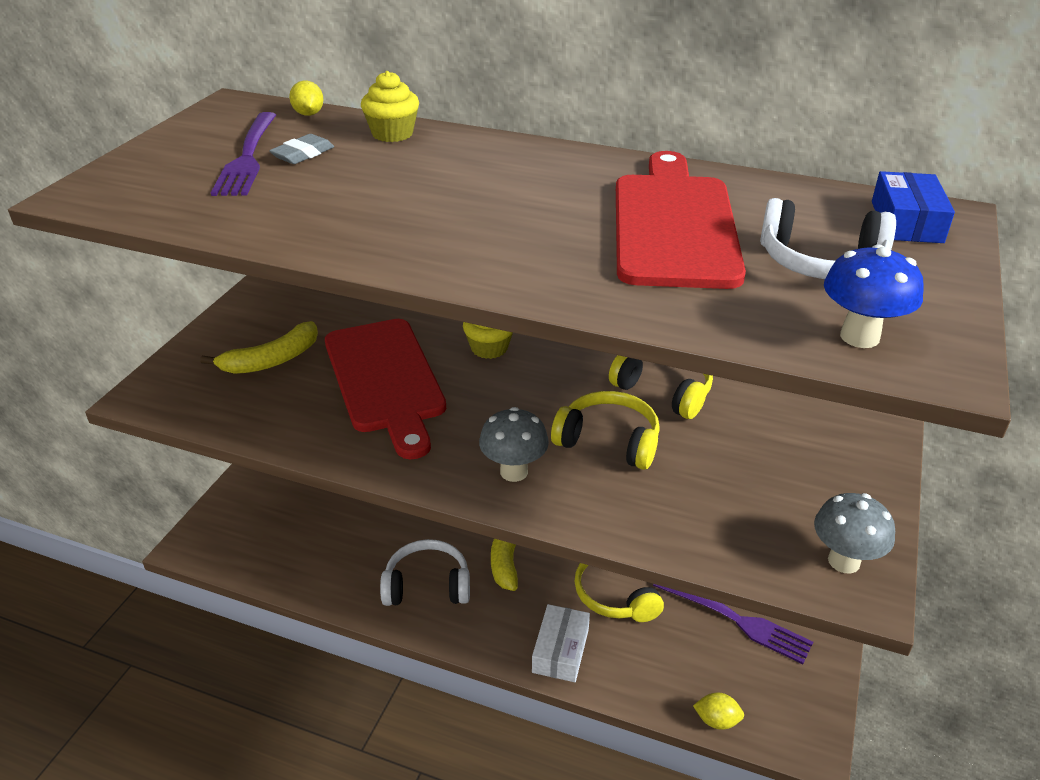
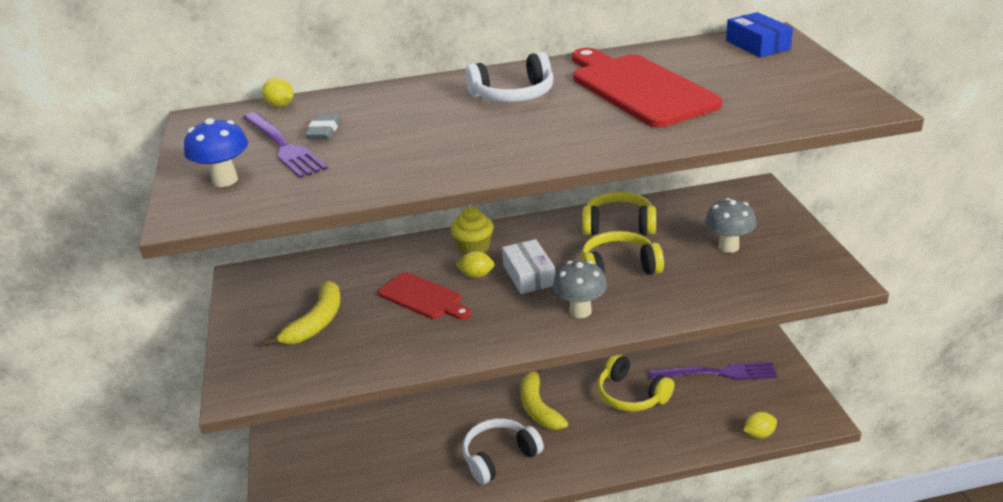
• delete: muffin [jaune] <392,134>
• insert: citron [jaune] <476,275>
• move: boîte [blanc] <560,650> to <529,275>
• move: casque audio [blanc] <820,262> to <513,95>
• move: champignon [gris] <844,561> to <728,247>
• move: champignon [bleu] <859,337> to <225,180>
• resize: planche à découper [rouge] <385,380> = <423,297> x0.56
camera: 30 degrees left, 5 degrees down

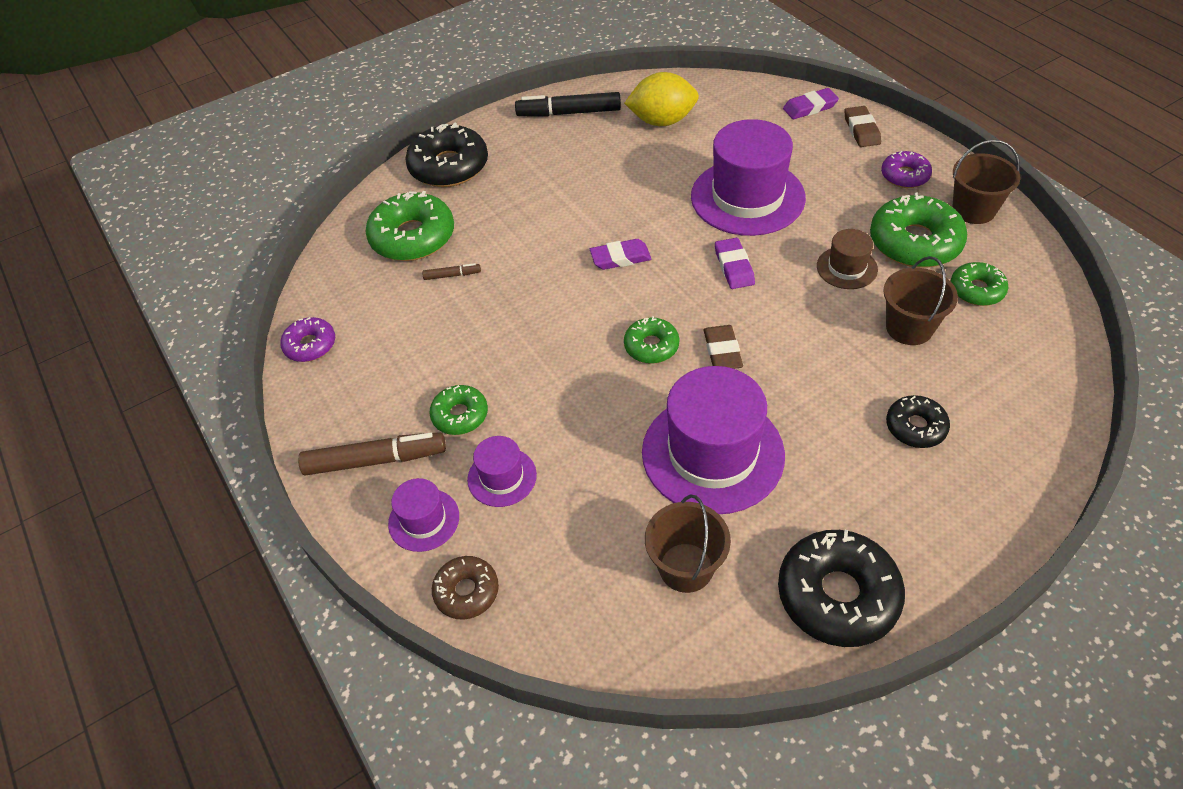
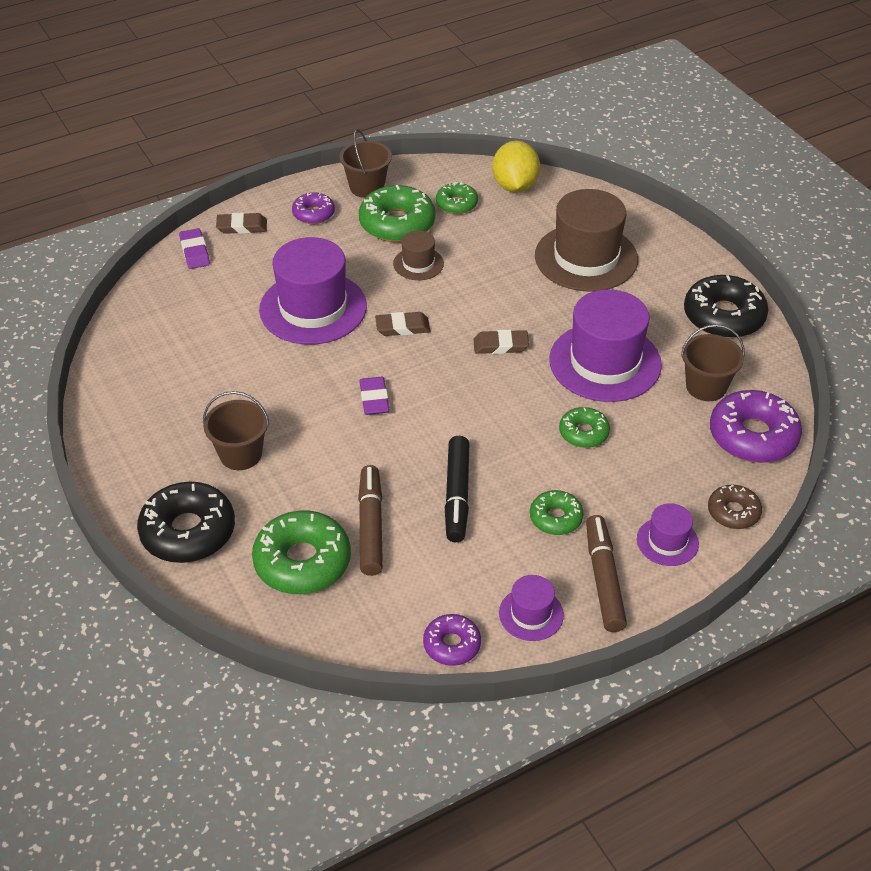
• insert: beignet [violet] <753,436>
• move: chapeau [violet] <502,477> to <531,614>
• move: feutre [noir] <569,113> to <457,495>
• move: citron [jaune] <662,121> to <515,186>
• move: beignet [vert] <651,346> to <583,433>
• move: seau [marron] <909,328> to <240,454>
• replace: beignet [noir] <915,427> to chapeau [marron] <586,258>
• recolor: gomme [violet] <734,266> to gomme [marron] <402,327>
• resize: feutre [marron] <452,275> = <371,526> x2.12
camera: 90 degrees left, 5 degrees down

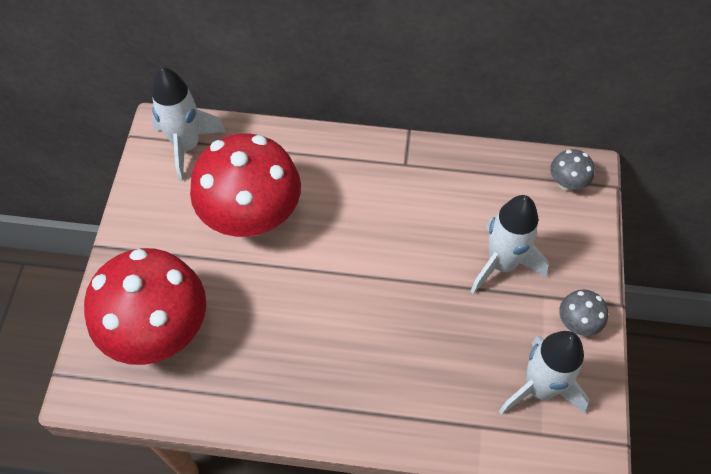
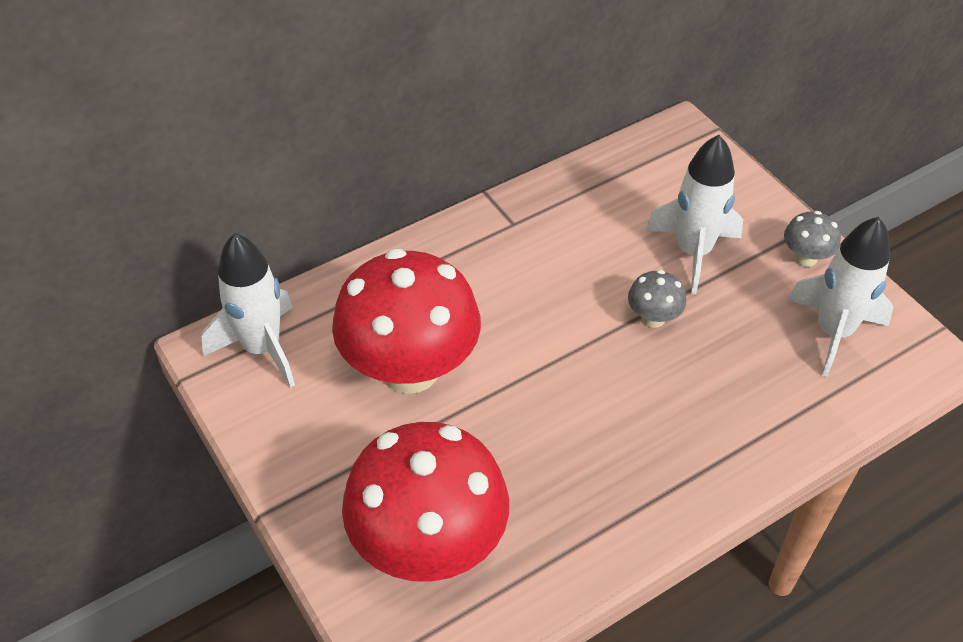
• move: champignon [gris] <567,183> to <653,318>
camera: 40 degrees left, 10 degrees down

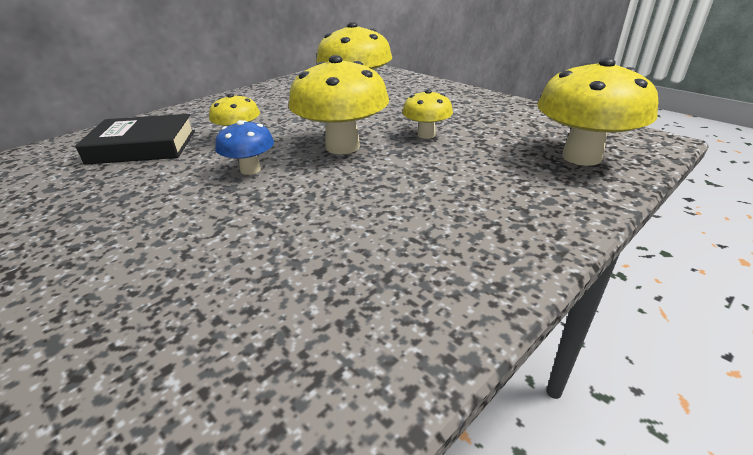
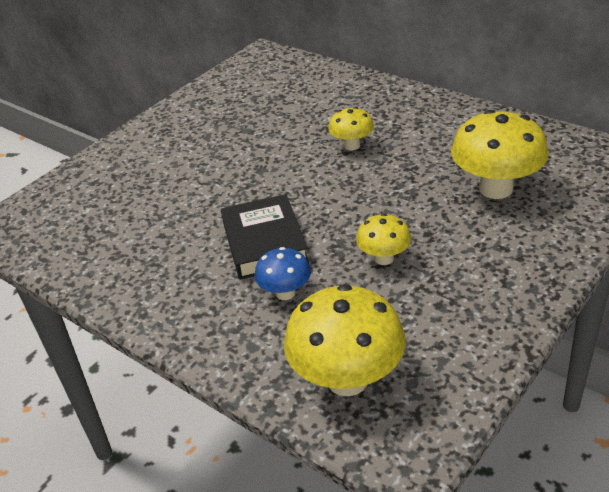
• delete: champignon [jaune] <342,147>
• move: livre [noir] <143,147> to <264,243>
• move: champignon [bleu] <250,170> to <285,293>
camera: 85 degrees right, 5 degrees up

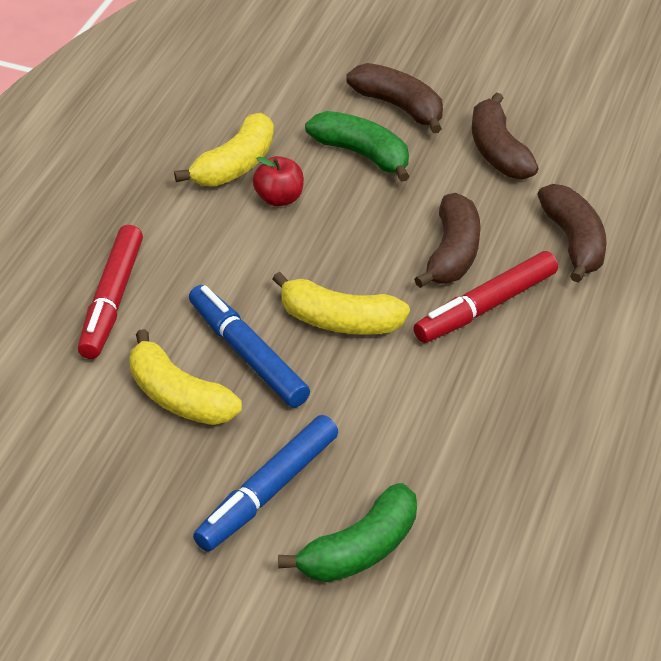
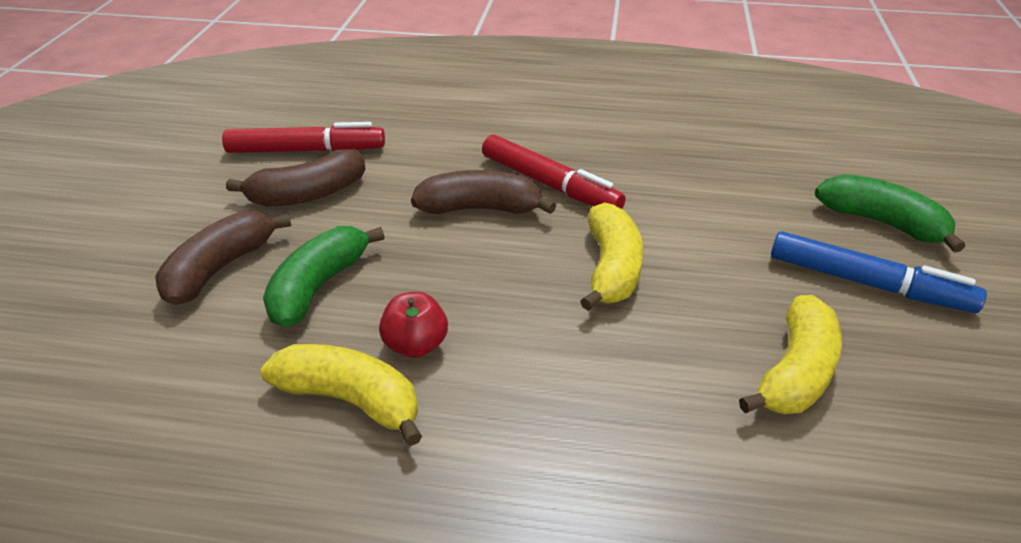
• delete: feutre [bleu] <247,354>
• delete: banane [marron] <573,242>
• move: feutre [rouge] <111,300> to <306,150>
camera: 100 degrees left, 5 degrees down

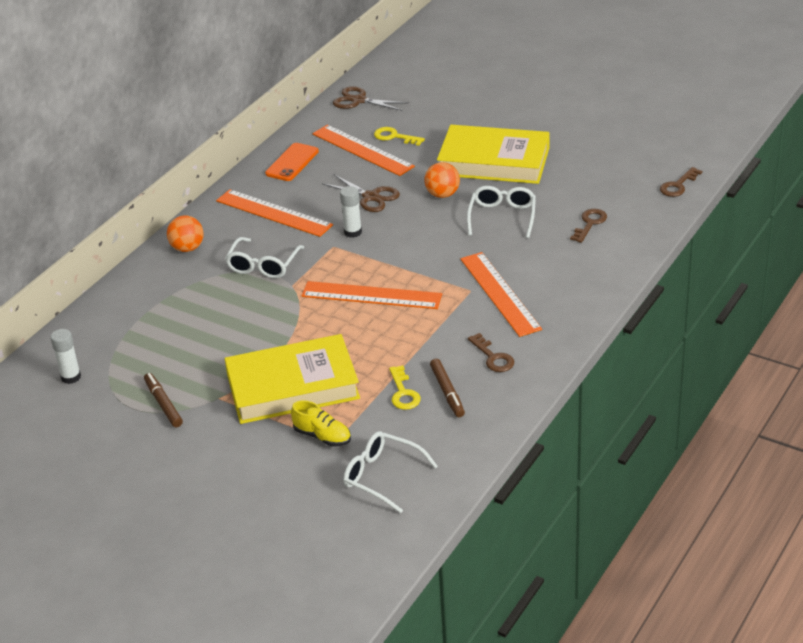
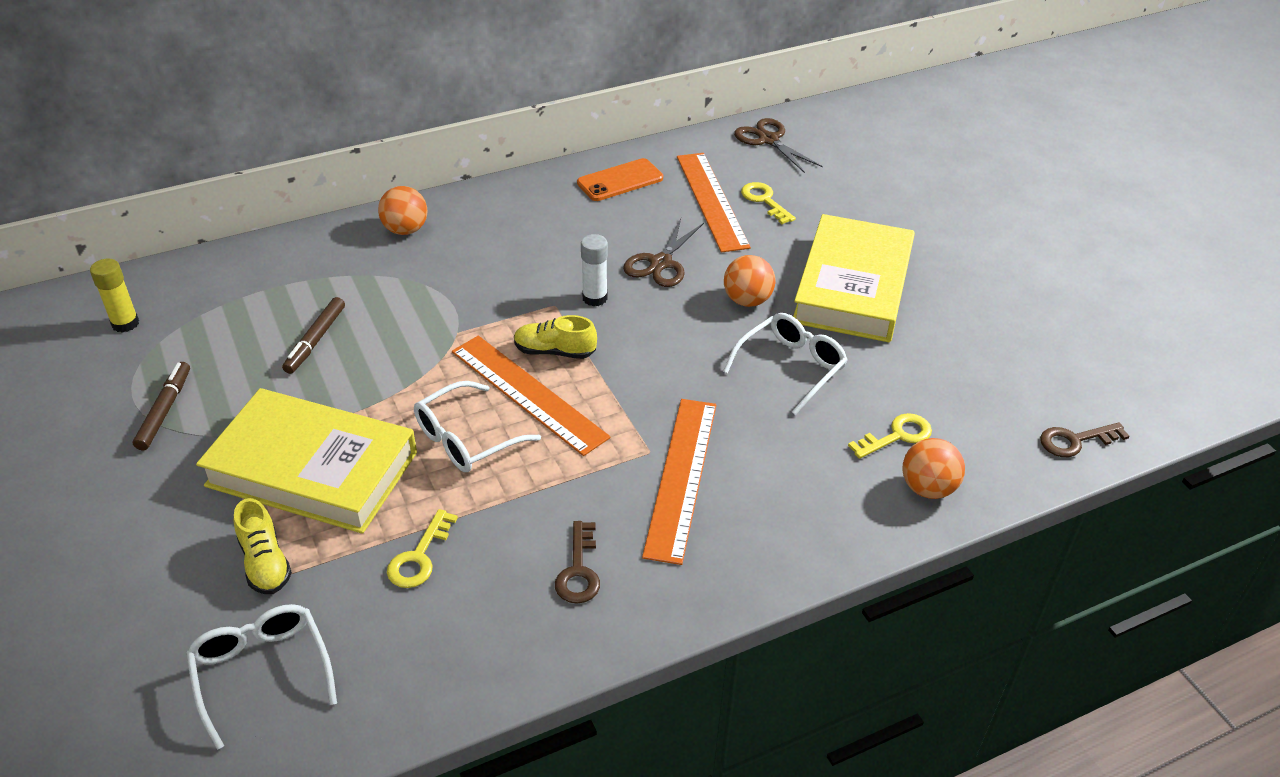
• delete: règle [orange] <274,213>
• insert: chaussure [jaune] <555,351>
• insert: balle [orange] <928,488>
• move: lunettes [blanc] <263,265> to <466,439>
• move: feutre [marron] <447,392> to <315,340>
• recolor: bâton de colle [blanc] <71,377> to bâton de colle [jaune] <125,324>
• recolor: clé [marron] <590,223> to clé [jaune] <897,436>
• rotate: ciseaux [marron] <370,197> = <661,263> 45 degrees clockwise
• rotate: livre [jaune] <494,161> = <852,286> 60 degrees clockwise
camera: 30 degrees right, 5 degrees up

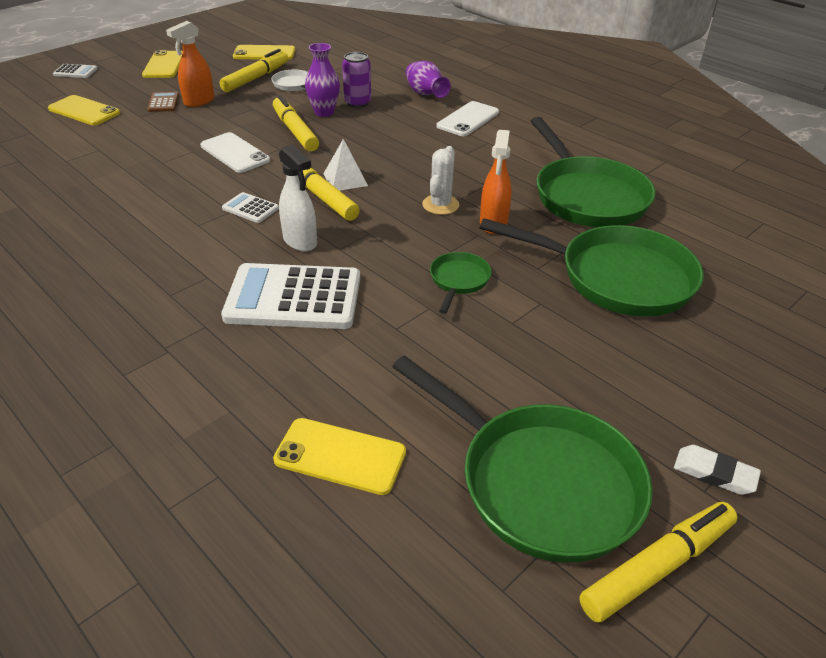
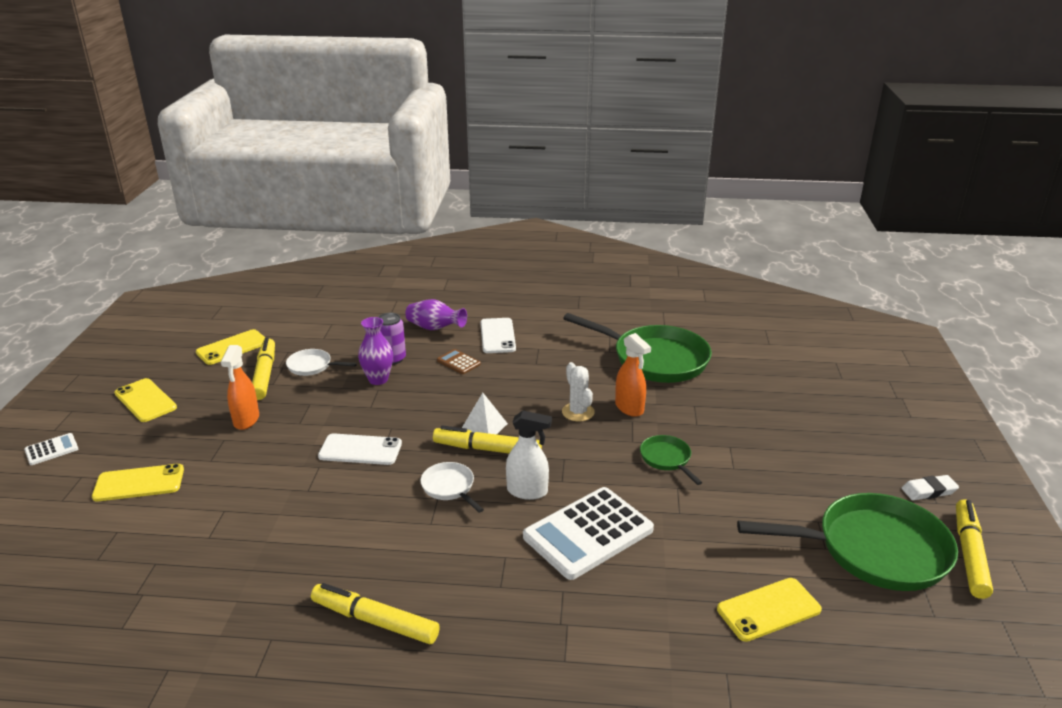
• delete: poêle [vert] <617,277>
• move: calculatrice [marron] <163,103> to <458,362>
• move: feutre [jaune] <295,131> to <375,621>
• replace: calculatrice [blanc] <250,208> to poêle [blanc] <450,487>
camera: 40 degrees left, 10 degrees down

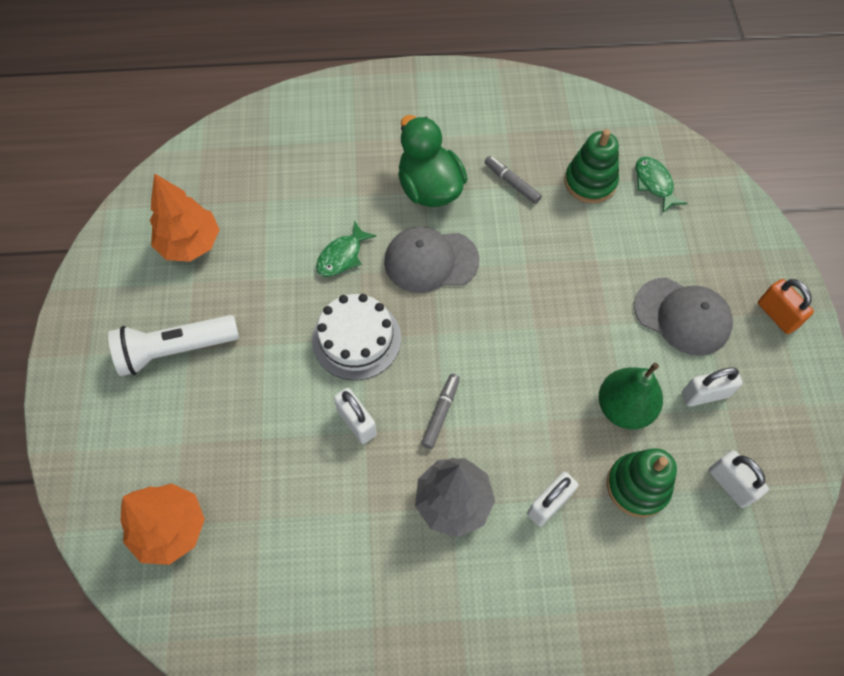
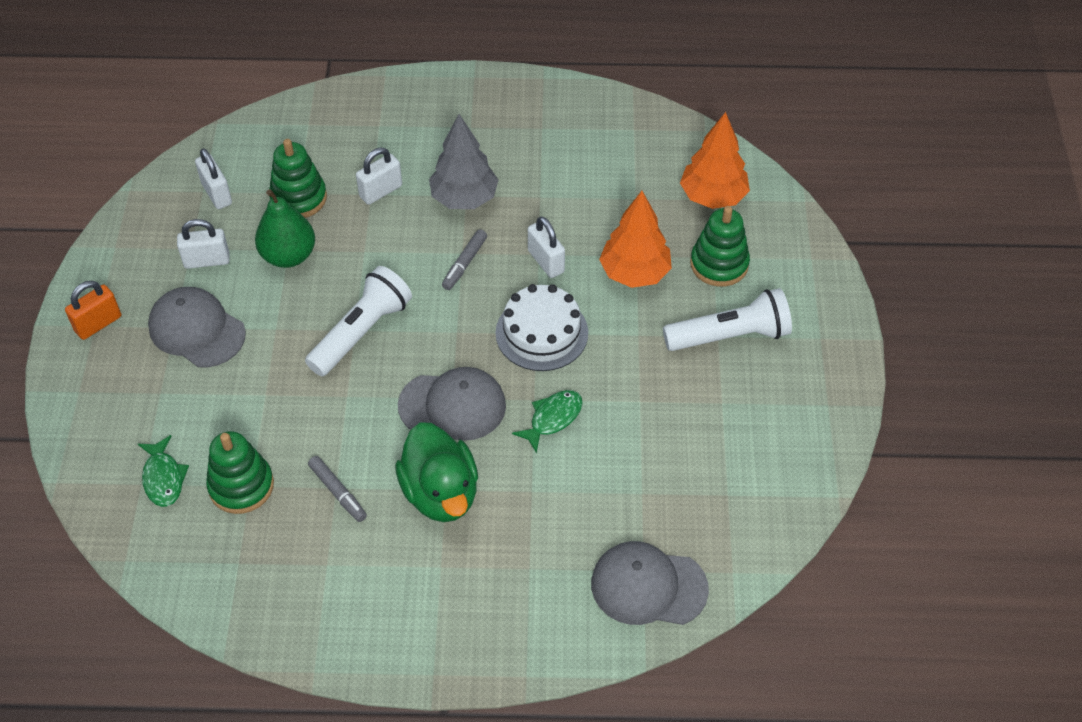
• insert: lampe de poche [blanc] <361,332>
• insert: casquette [gris] <648,586>
• insert: jouet à empiler [vert] <719,264>
• move: arbre [orange] <190,244> to <634,273>
• rotate: cadenas [orange] <776,315> = <98,324> 75 degrees clockwise
camera: 175 degrees left, 10 degrees down

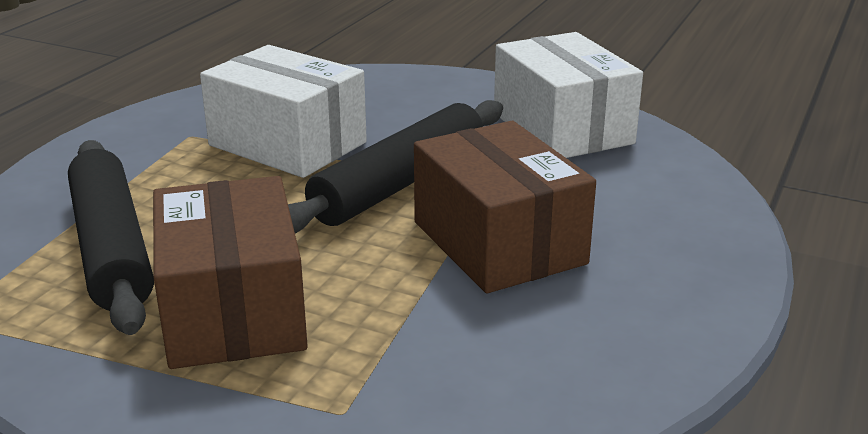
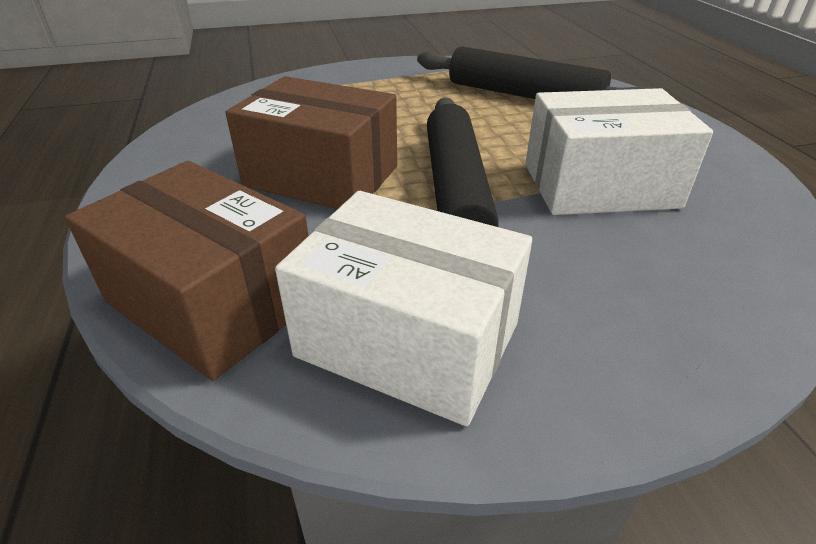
• move: boîte [marron] <233,310> to <212,302>
camera: 140 degrees right, 10 degrees up

